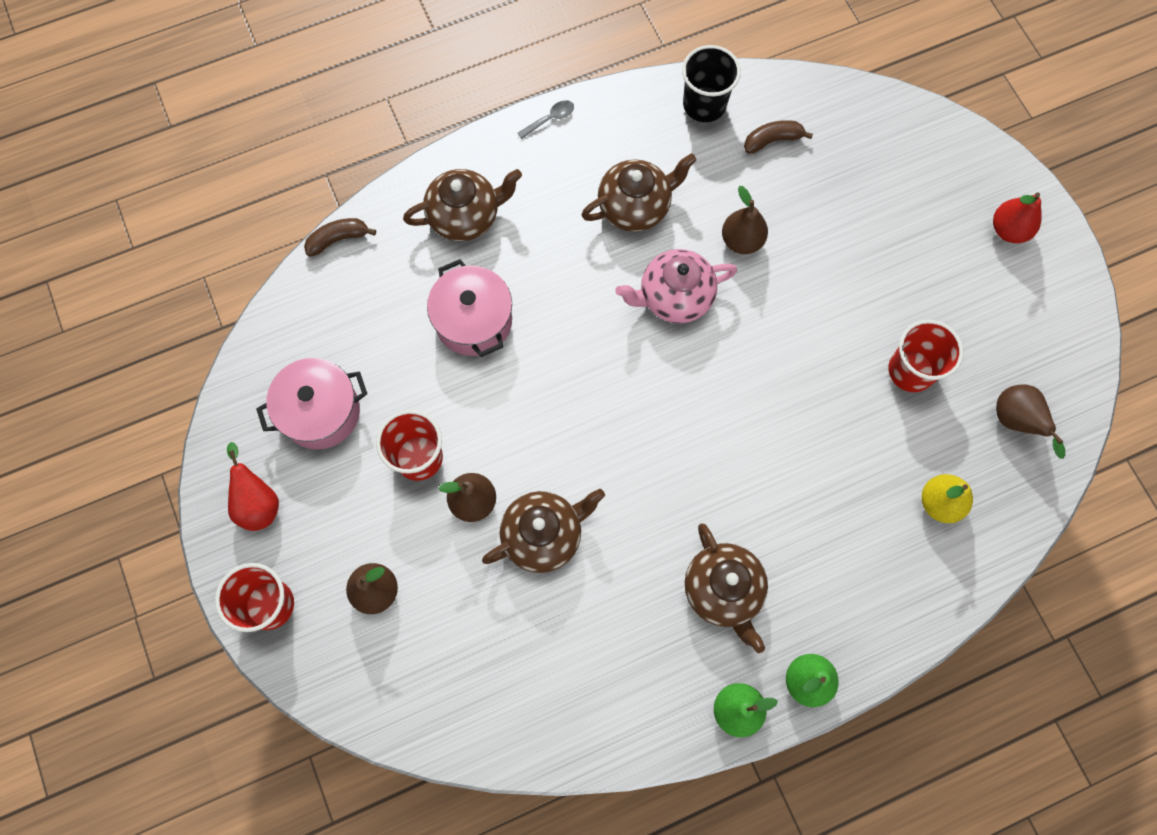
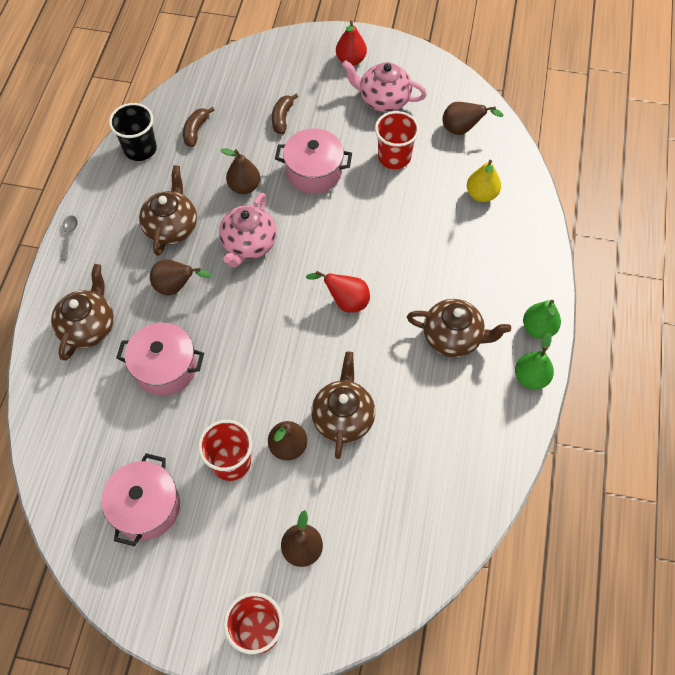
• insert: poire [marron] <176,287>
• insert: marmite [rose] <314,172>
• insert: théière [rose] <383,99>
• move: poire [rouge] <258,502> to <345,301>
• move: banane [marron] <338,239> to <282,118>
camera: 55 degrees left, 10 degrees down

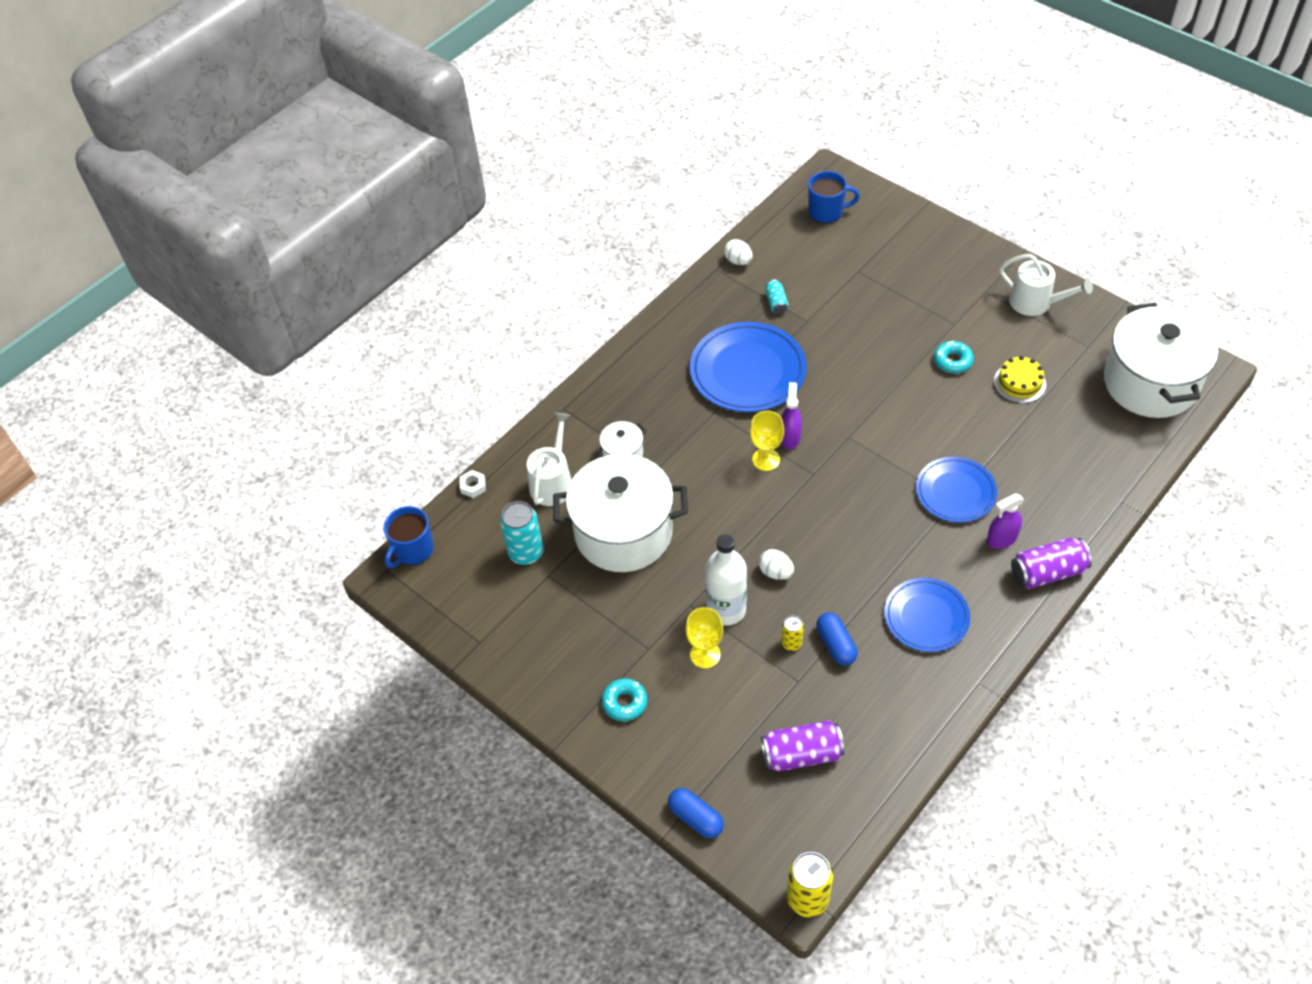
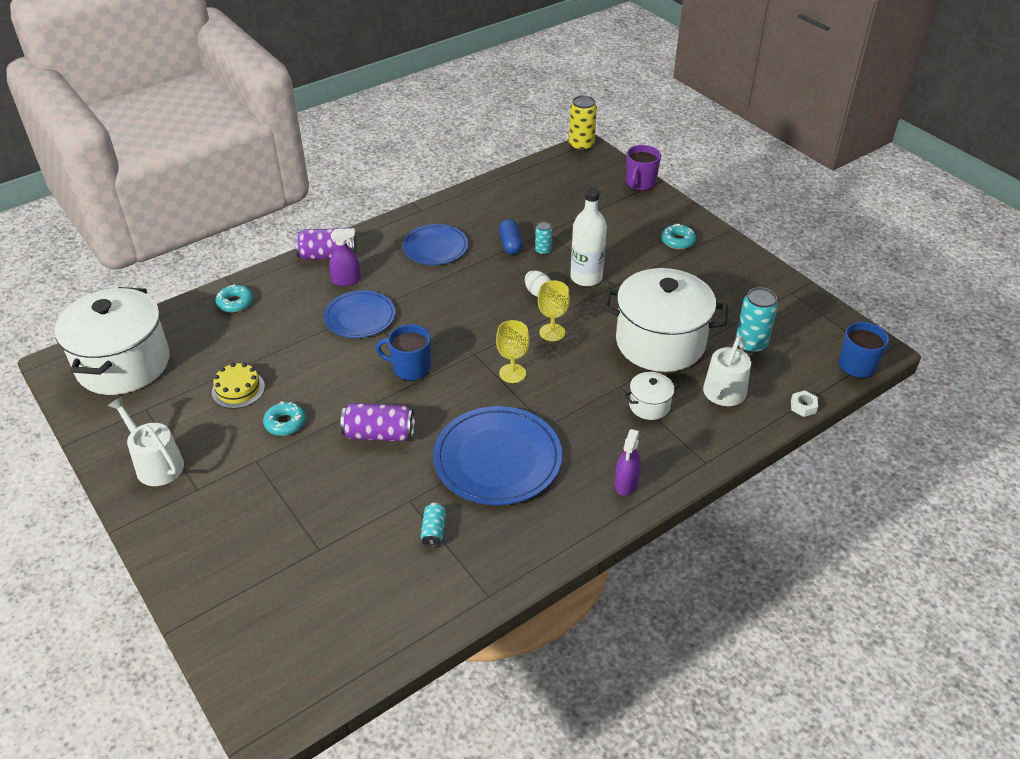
• delete: œuf [blanc] <738,261>
• insert: beignet [turquoise] <235,303>
• move: verre à pied [jaune] <705,654> to <552,332>
• move: canette [violet] <801,754> to <379,434>
• move: vaporisateur [violet] <790,437> to <626,483>
• move: tasse [bleu] <827,212> to <410,368>
• replace: gélule [bleu] <695,818> to tasse [violet] <640,183>
• recolor: canette [jaune] <791,643> to canette [turquoise] <543,251>
camera: 170 degrees left, 10 degrees down

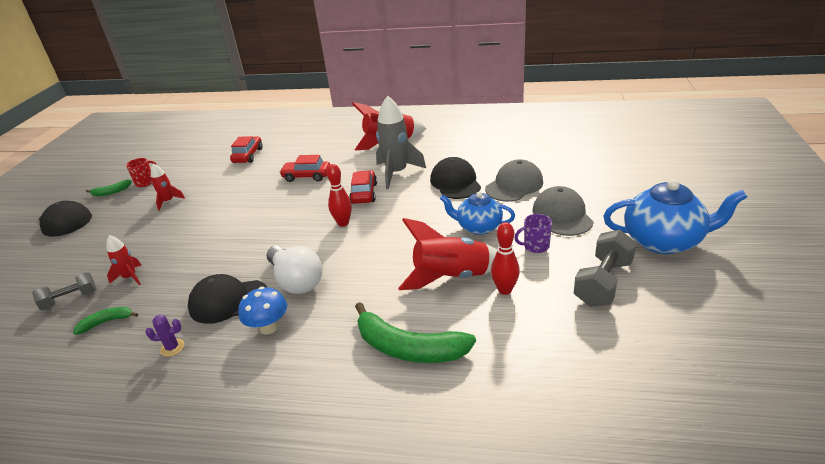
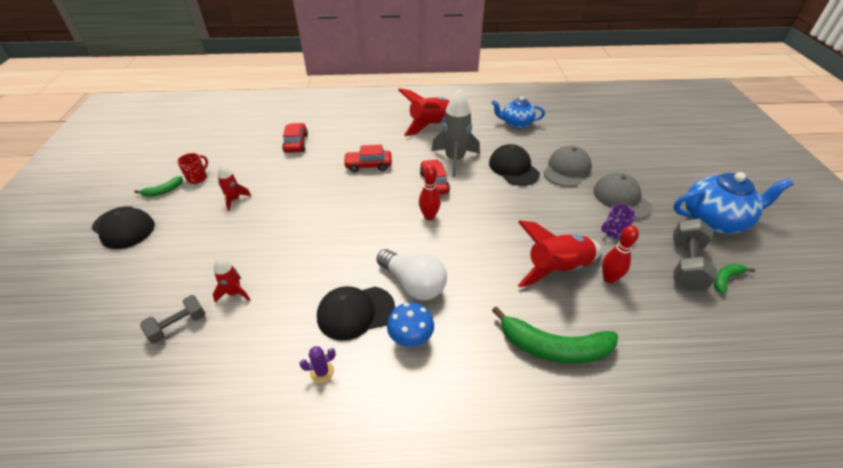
• move: banane [vert] <107,322> to <726,279>
• move: théière [bleu] <478,227> to <516,124>
camera: 15 degrees left, 10 degrees up

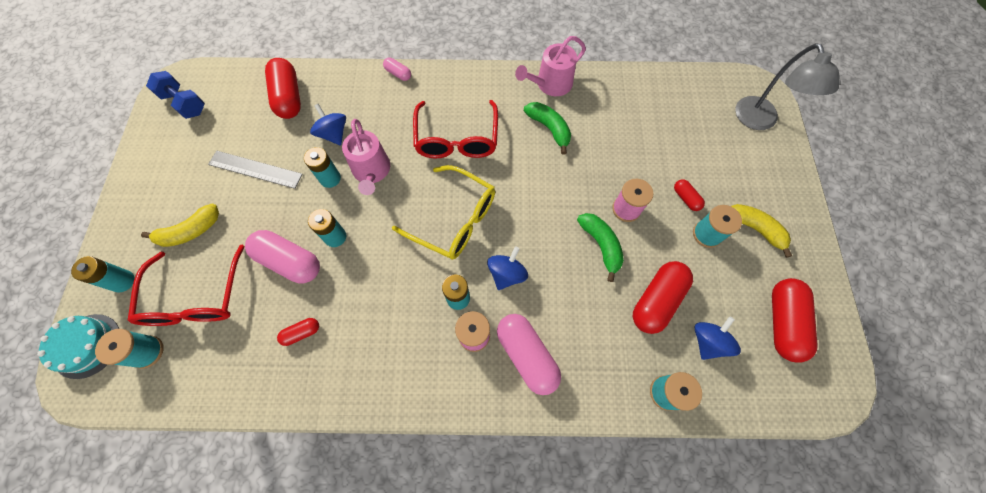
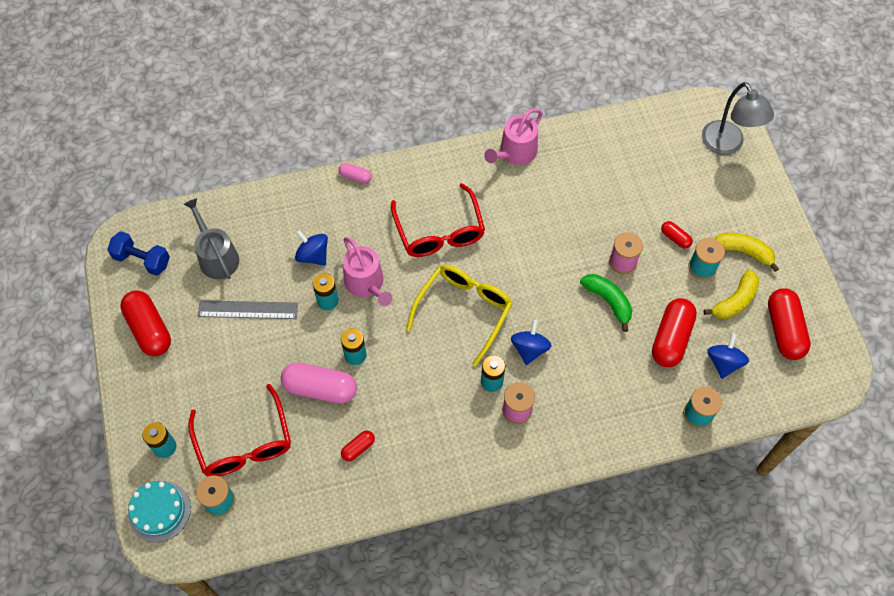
• delete: gélule [rose] <527,355>
• delete: banane [vert] <549,128>
• insert: arrosoir [gris] <217,257>
• move: banane [jaune] <190,231> to <735,301>
• move: gélule [rouge] <289,97> to <149,329>
• rotate: lunettes [jaune] <454,219> = <464,311> 75 degrees counterclockwise
camera: 15 degrees left, 5 degrees down

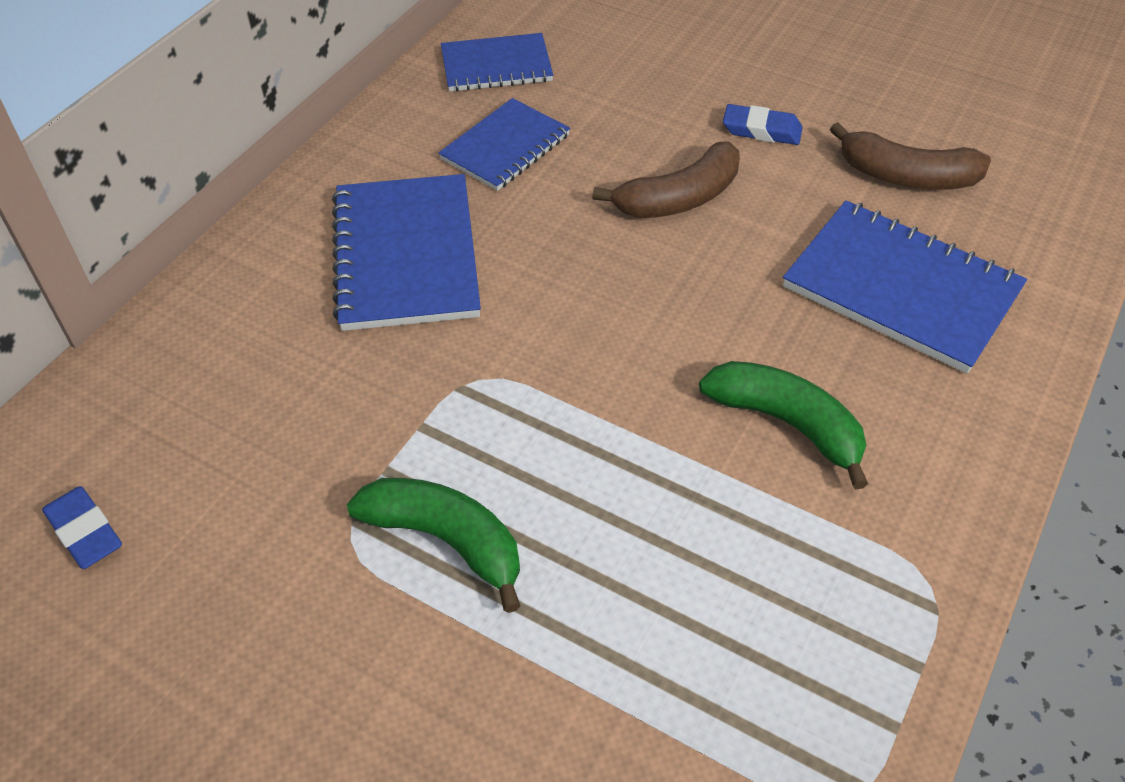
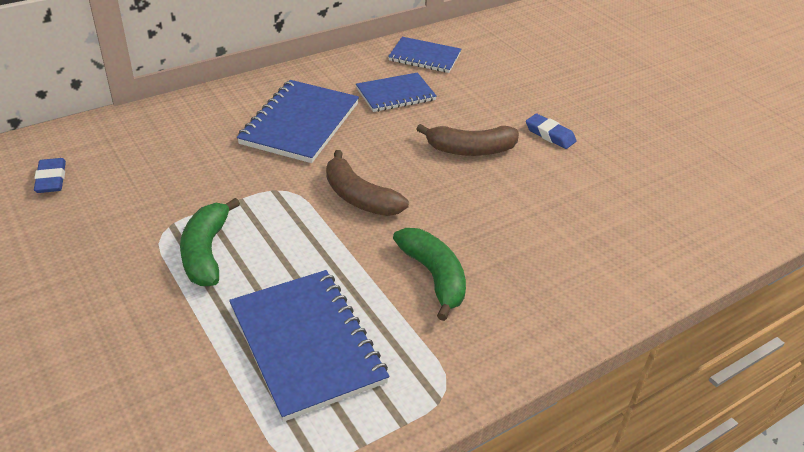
• move: carnet [bleu] <901,288> to <307,344>
• move: banane [marron] <906,176> to <359,197>
• rotate: banane [vert] <446,540> = <206,252> 150 degrees counterclockwise
camera: 25 degrees right, 10 degrees down

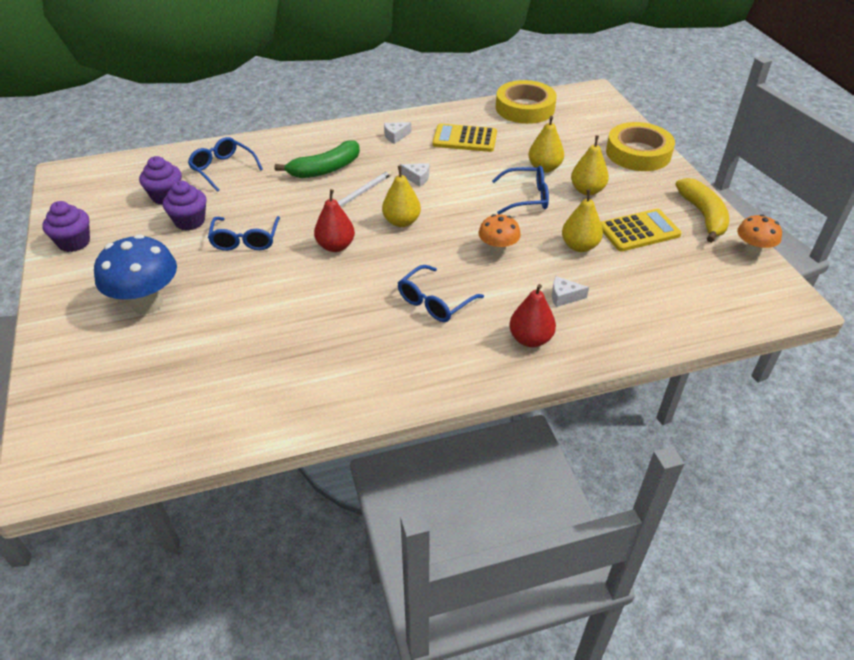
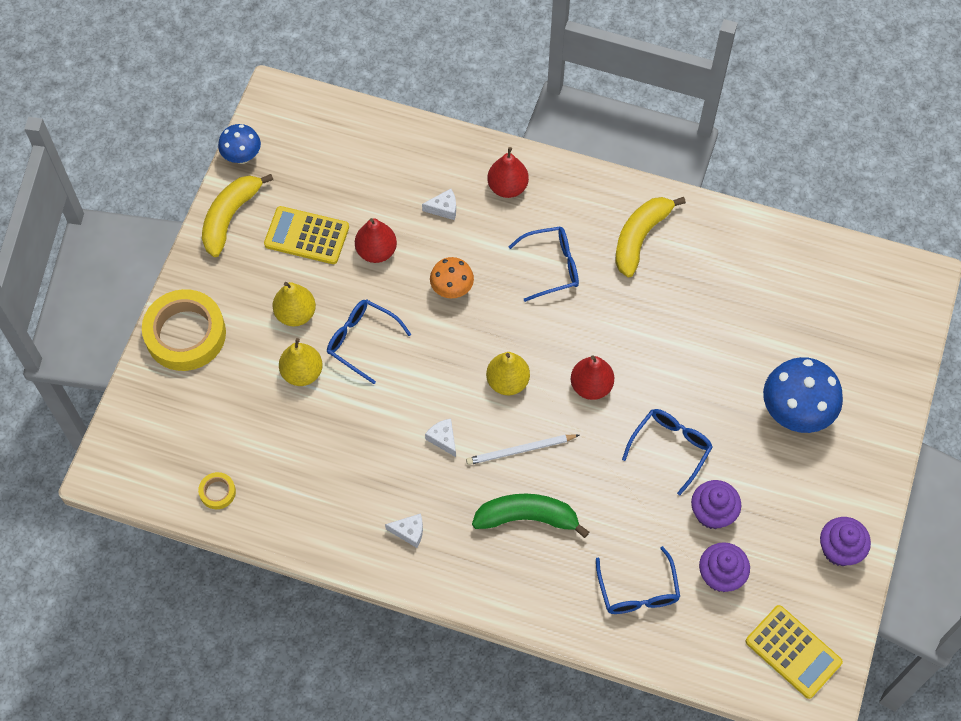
• insert: banane [jaune] <640,237>
• move: calculatrice [jaune] <464,139> to <793,651>
• recolor: poire [jaune] <579,246> to poire [rouge] <376,251>
• recolor: champignon [orange] <752,252> to champignon [bleu] <242,157>
• rotate: fromage [blanc] <564,297> = <444,208> 45 degrees counterclockwise
• resize: ruban adhésif [jaune] <525,108> = <217,492> x0.43
camera: 145 degrees left, 20 degrees up

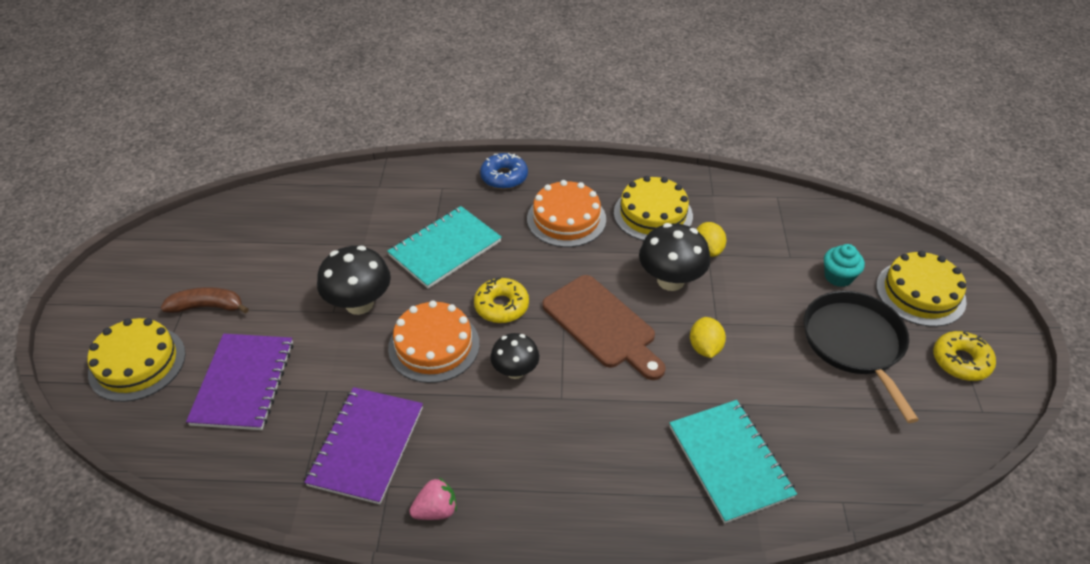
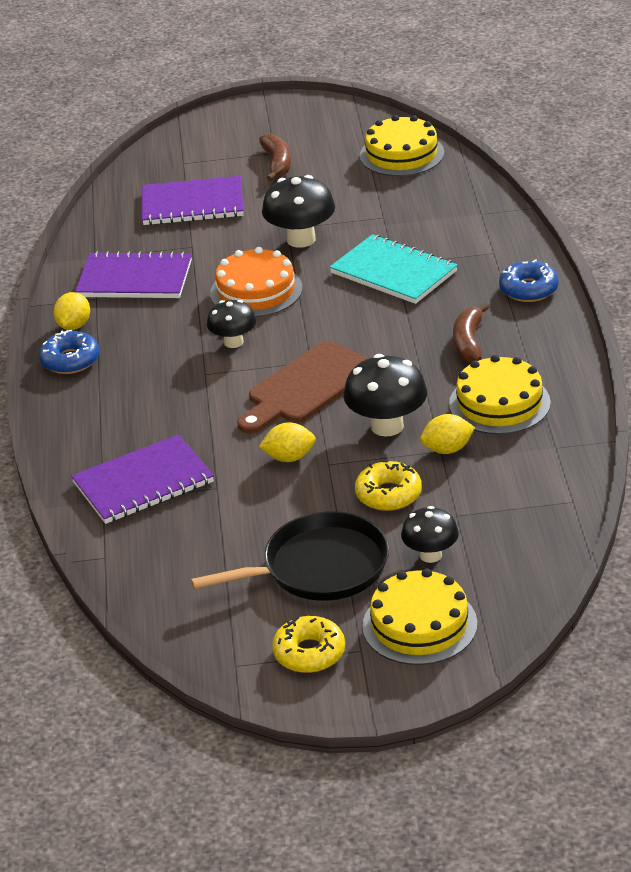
• insert: beignet [bleu] <70,360>
• move: gâteau [jaune] <137,363> to <401,154>
• move: beignet [jaune] <501,306> to <388,494>
• replace: fraise [rose] <436,510> to citron [jaune] <74,326>
• replace: gâteau [orange] <566,219> to banane [marron] <469,342>
• replace: muffin [turquoise] <838,276> to champignon [noir] <430,555>
• recolor: carnet [turquoise] <730,461> to carnet [violet] <143,483>
camera: 85 degrees right, 10 degrees down

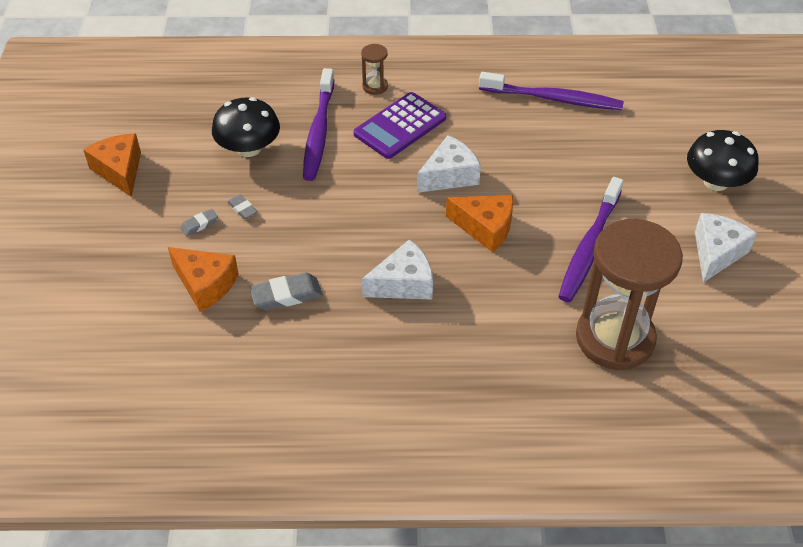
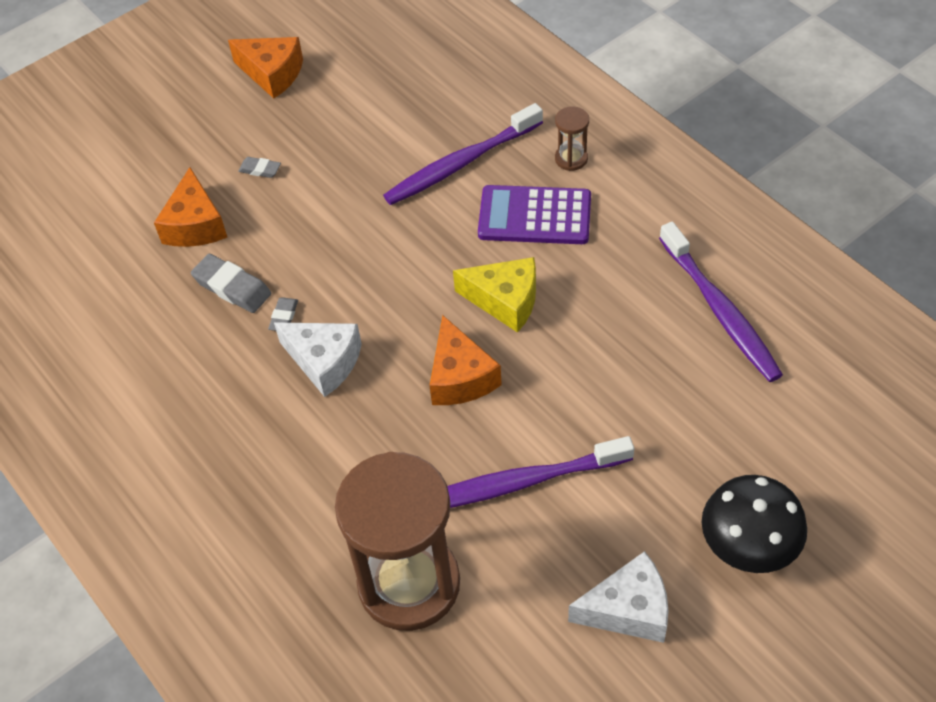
• delete: champignon [noir] <249,148>
• move: gomme [gris] <242,209> to <284,317>
• recolor: fromage [blanc] <449,176> to fromage [jaune] <505,301>
• rotate: fromage [orange] <120,171> = <272,74> 90 degrees clockwise
camera: 55 degrees right, 5 degrees up

